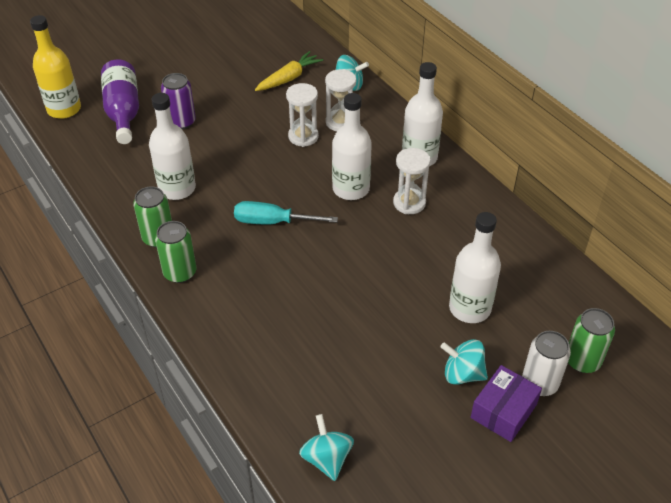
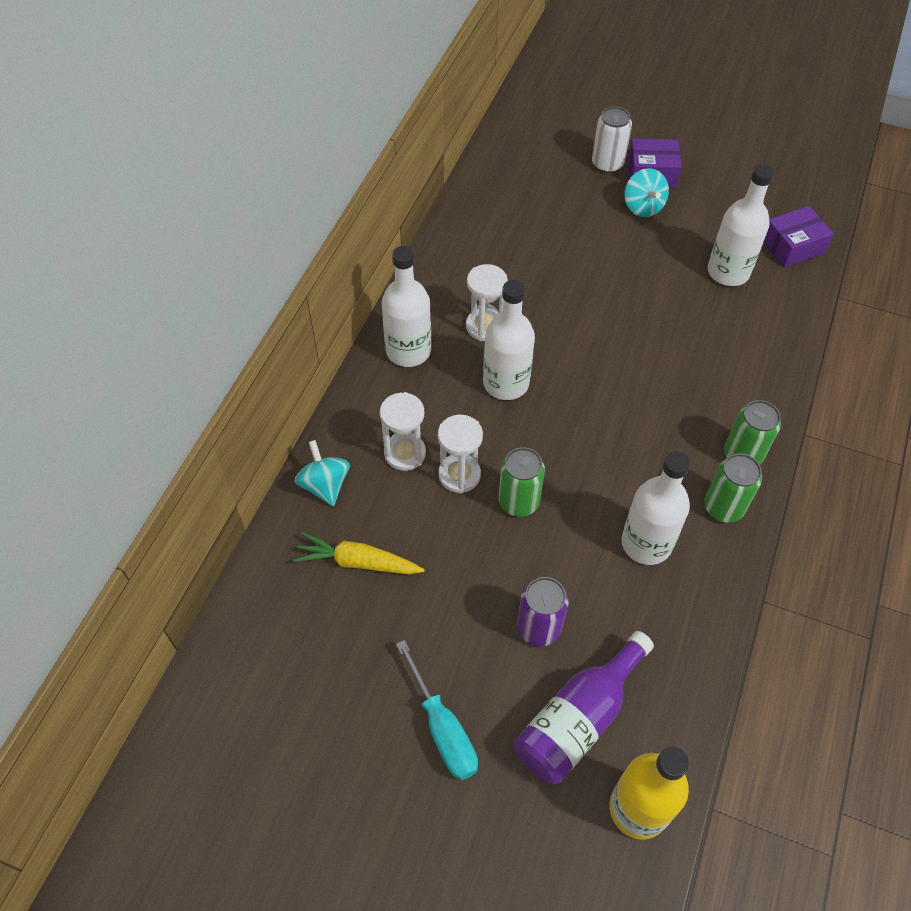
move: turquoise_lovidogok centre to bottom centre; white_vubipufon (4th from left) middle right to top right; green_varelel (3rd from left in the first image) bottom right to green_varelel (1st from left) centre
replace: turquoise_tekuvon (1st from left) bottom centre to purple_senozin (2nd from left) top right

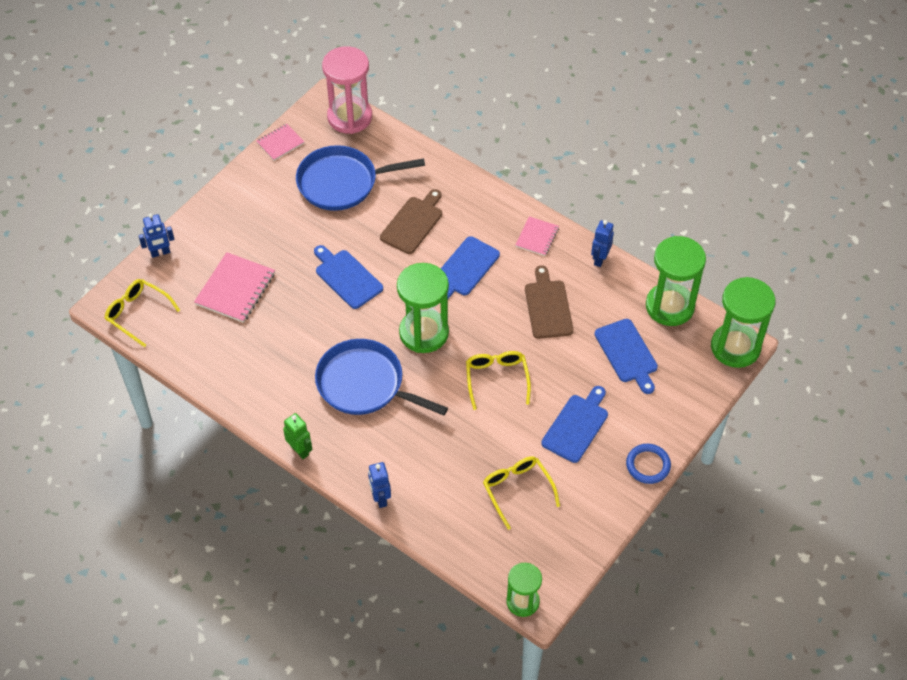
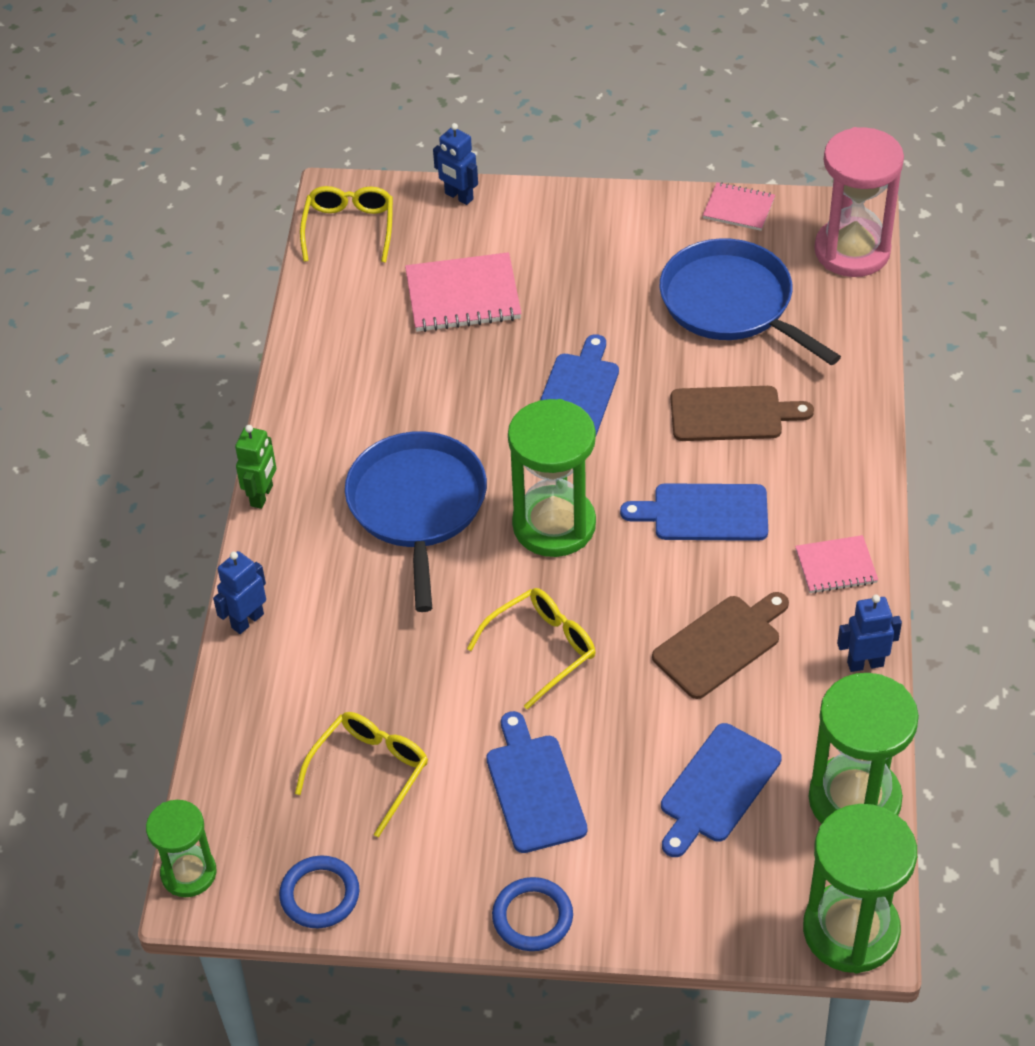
insert: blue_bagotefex (1st from left) bottom left
rotate: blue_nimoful (3rd from left in the first image) centre = bottom centre 105 degrees counterclockwise

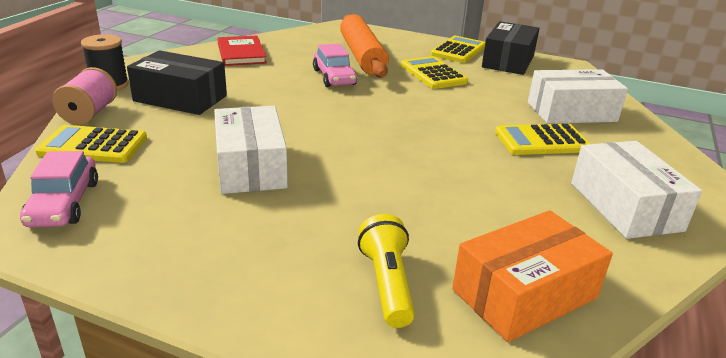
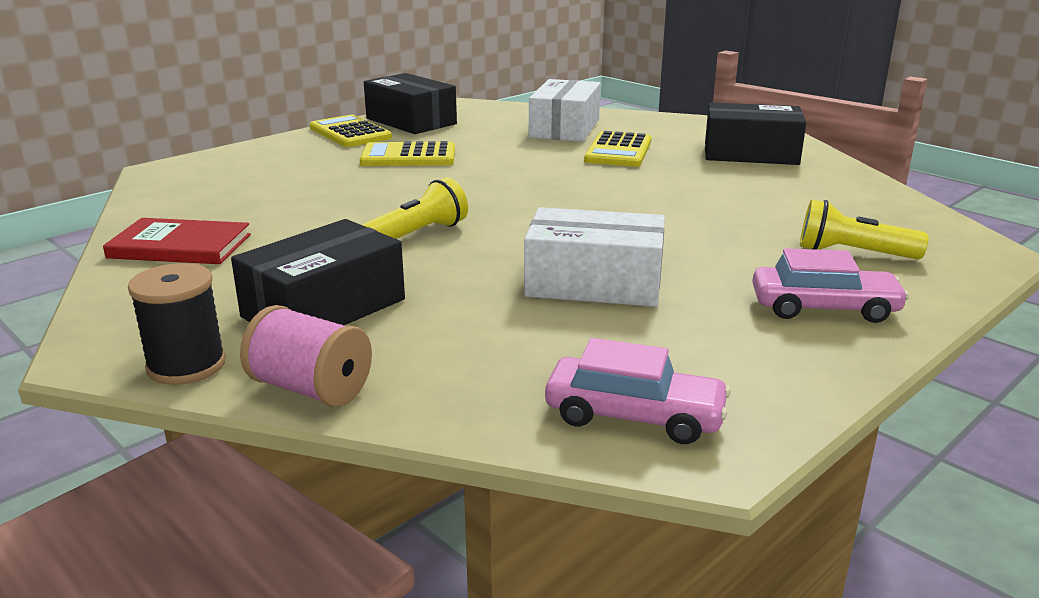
delete: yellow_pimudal (1st from left) middle left; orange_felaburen top centre; orange_senozin bottom right
insert: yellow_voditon (1st from left) centre
move: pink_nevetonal (2nd from left) top centre to middle right
recolor: white_senozin (3rd from left) middle right to black_senozin (3rd from left) top right

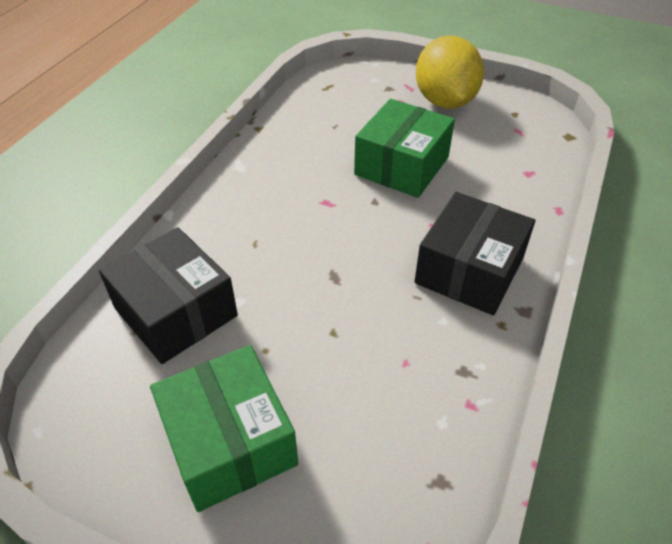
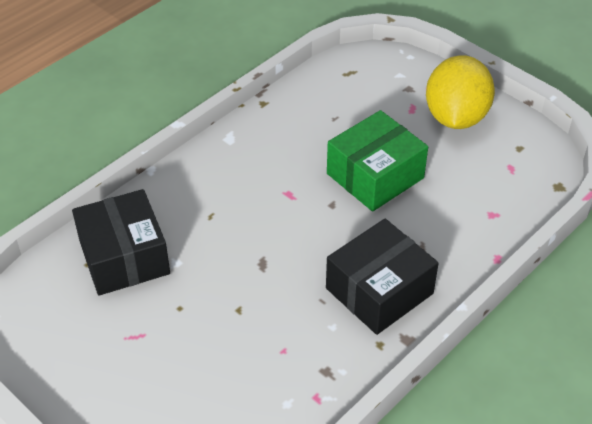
delete: green_senozin (1st from left) bottom centre

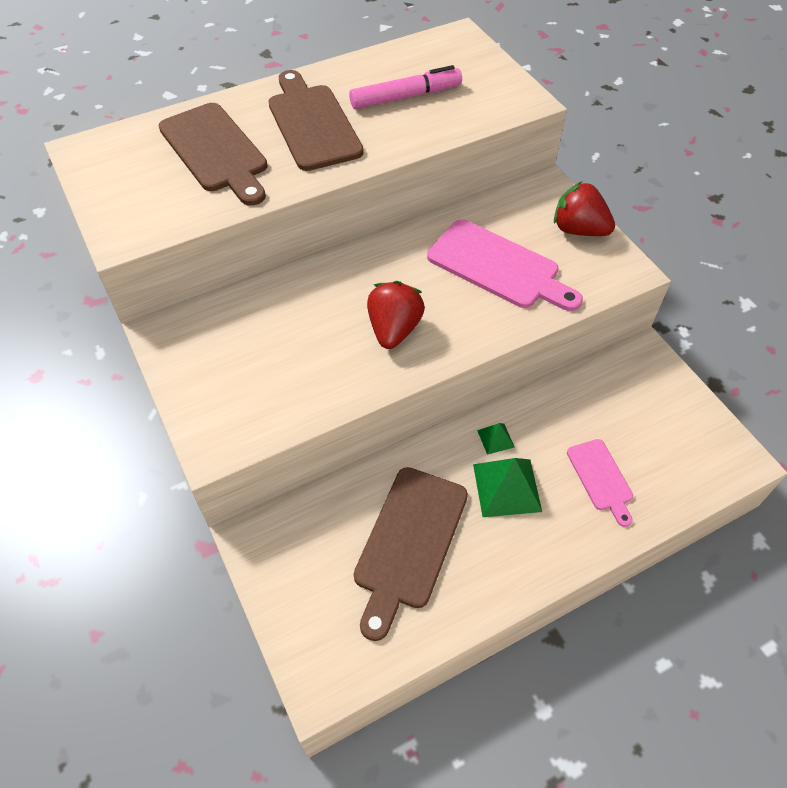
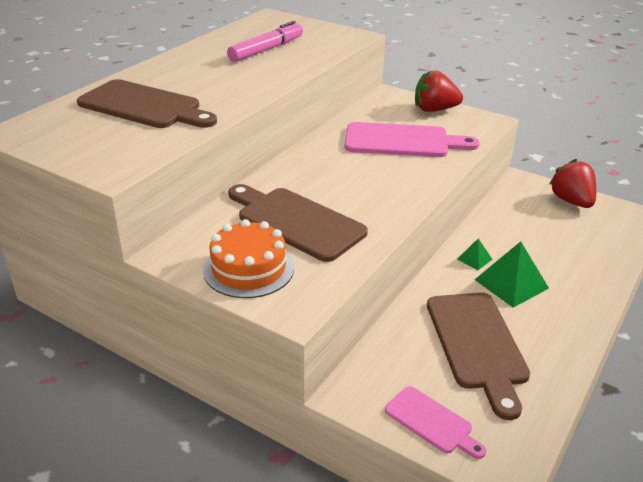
insert: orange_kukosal centre
move: brown_nimoful (2nd from left) top centre to centre; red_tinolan (1st from left in the first image) centre to red_tinolan (2nd from left) middle right; pink_nimoful (2nd from left) middle right to bottom right

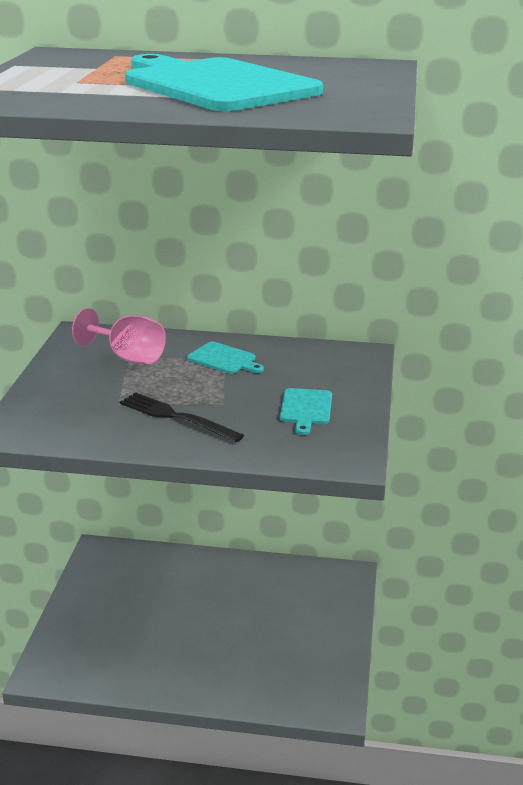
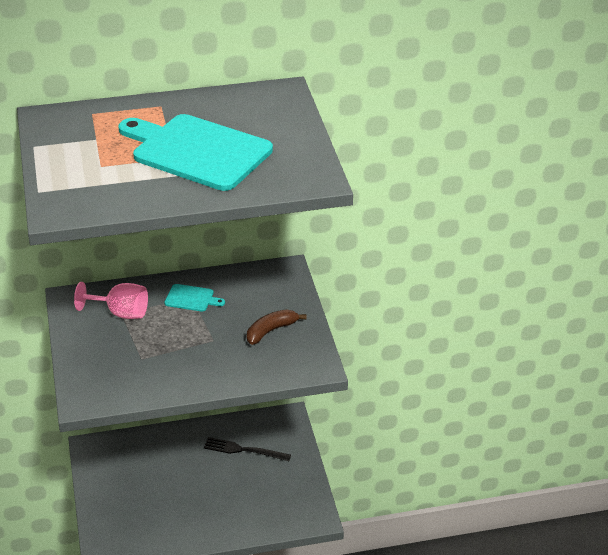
move: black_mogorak centre to bottom centre
replace: turquoise_nimoful (3rd from left) centre to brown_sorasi centre

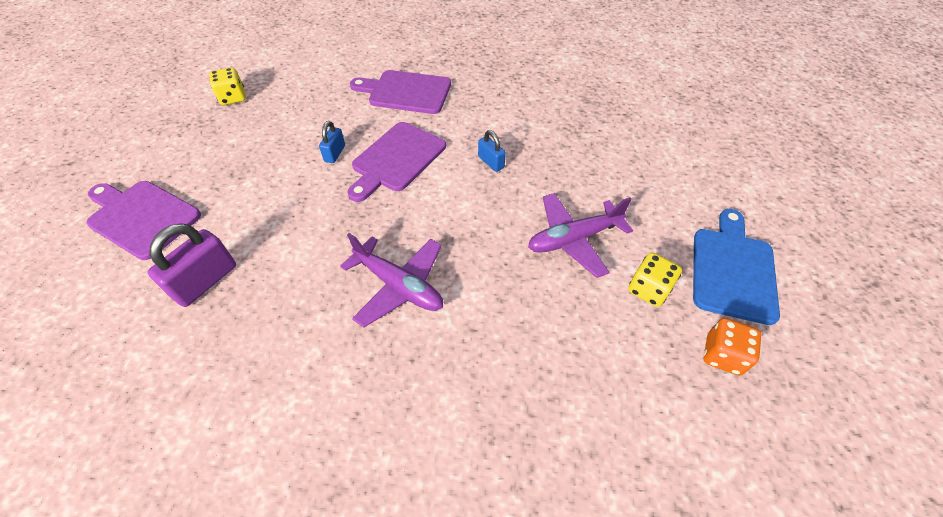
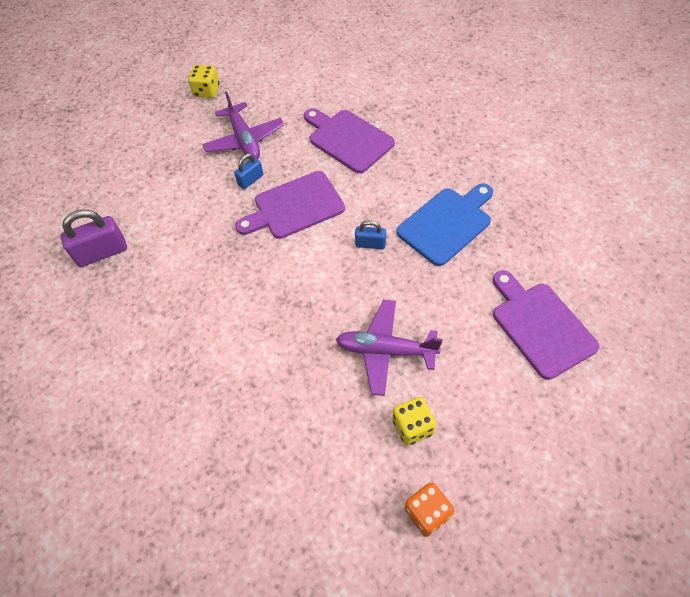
move: purple_nimoful (1st from left in the first image) middle left to purple_nimoful (3rd from left) middle right; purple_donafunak (1st from left) centre to top centre; blue_nimoful middle right to centre
rotate: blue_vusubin (2nd from left) top centre = centre 75 degrees counterclockwise

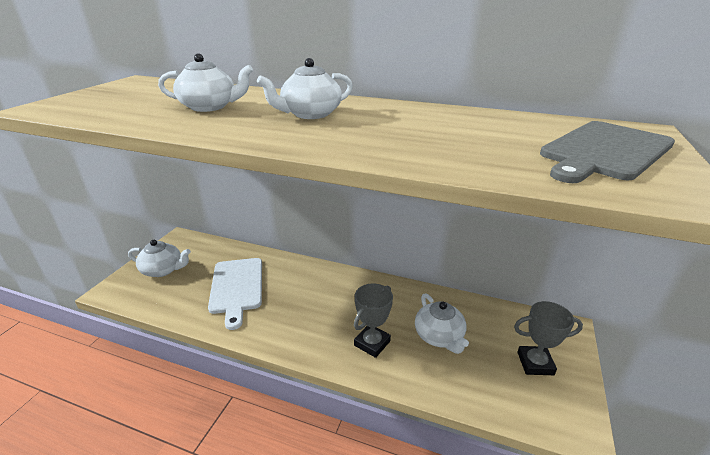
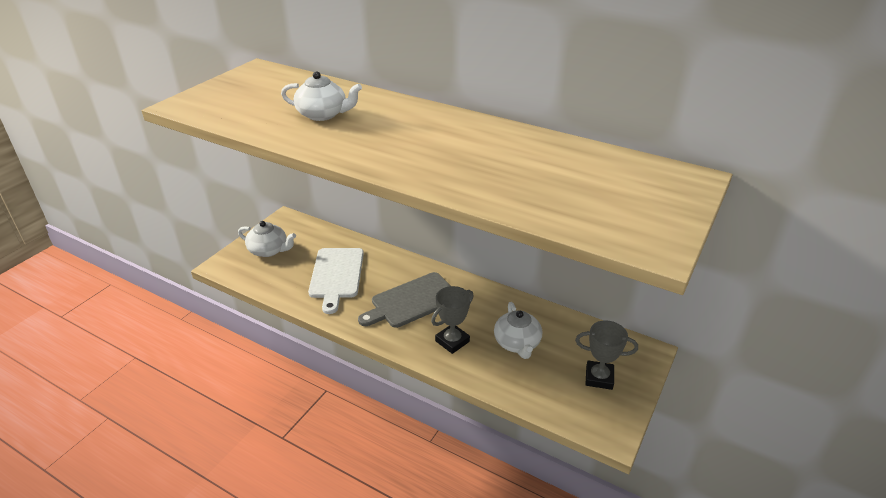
delete: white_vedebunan (3rd from left) top centre
move: grey_nimoful middle right to centre

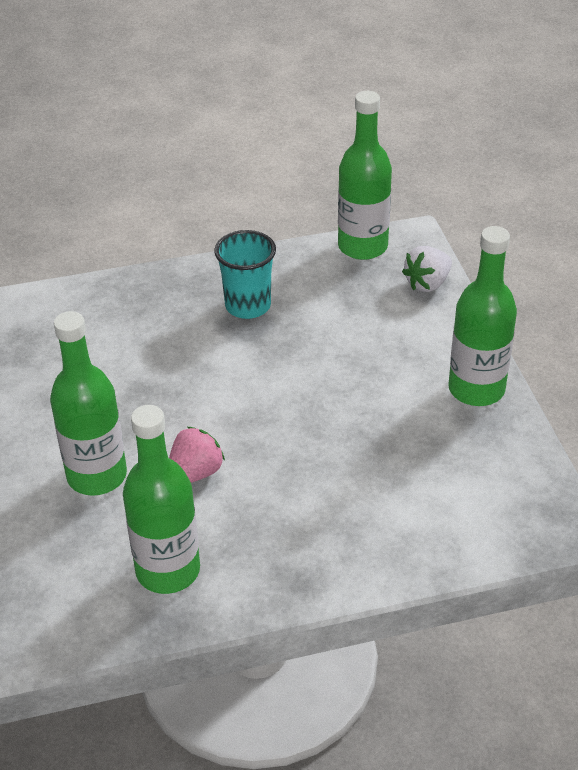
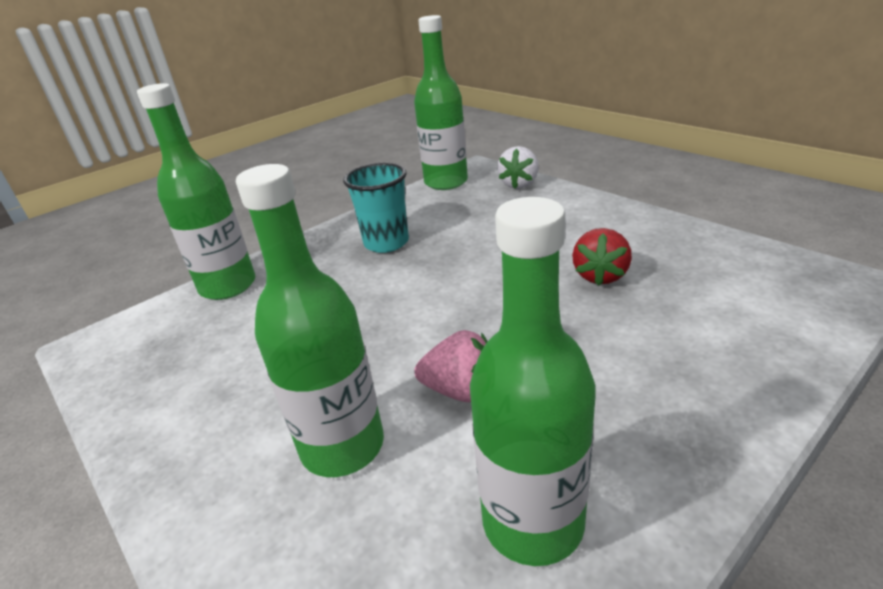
insert: red_tinolan middle right
move: green_vubipufon (4th from left in the first image) middle right to green_vubipufon (1st from left) top left
rotate: pink_tinolan centre = centre 90 degrees clockwise

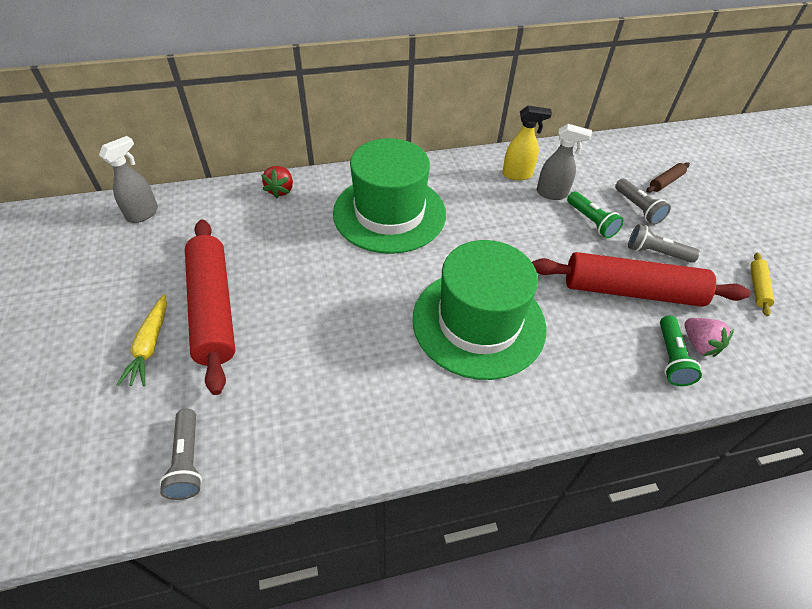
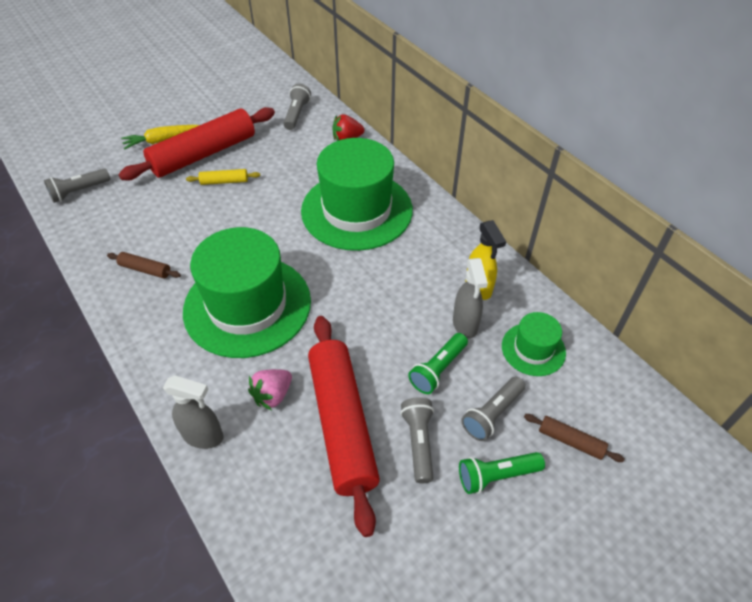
insert: brown_felaburen (1st from left) middle left; grey_voditon (2nd from left) top centre; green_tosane (3rd from left) middle right
move: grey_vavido (1st from left) top left to bottom left; green_voditon (2nd from left) middle right to bottom right; pink_tinolan middle right to centre; yellow_felaburen middle right to top left

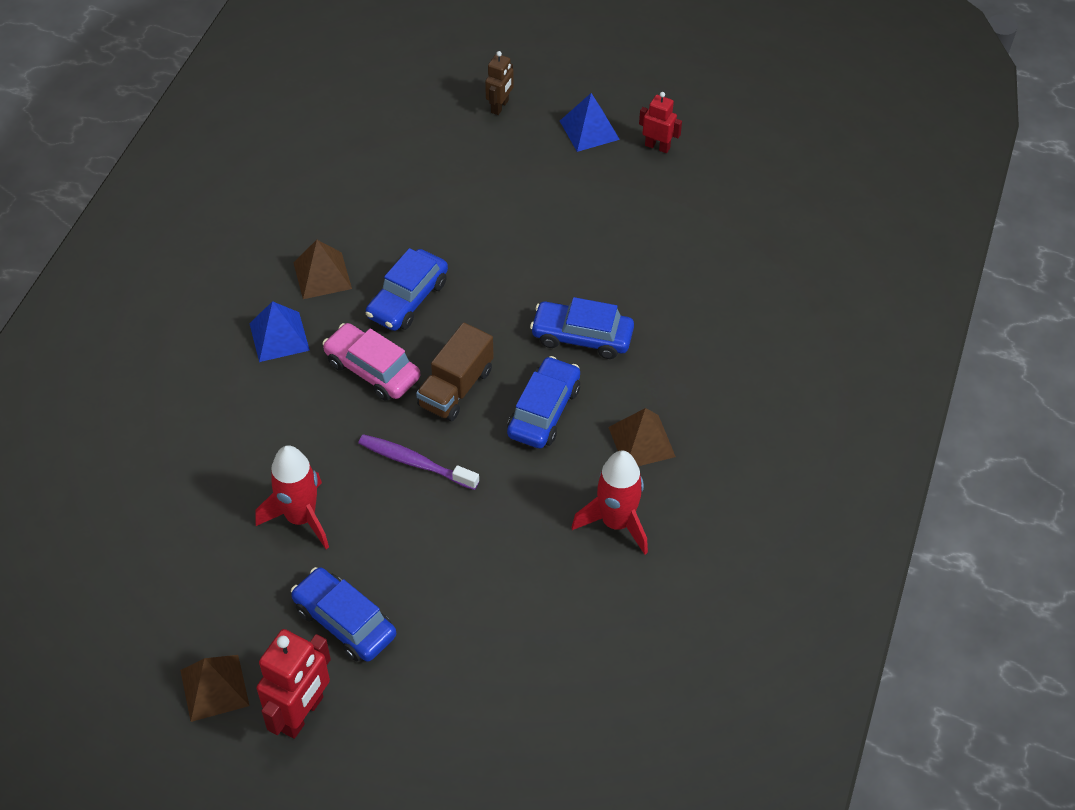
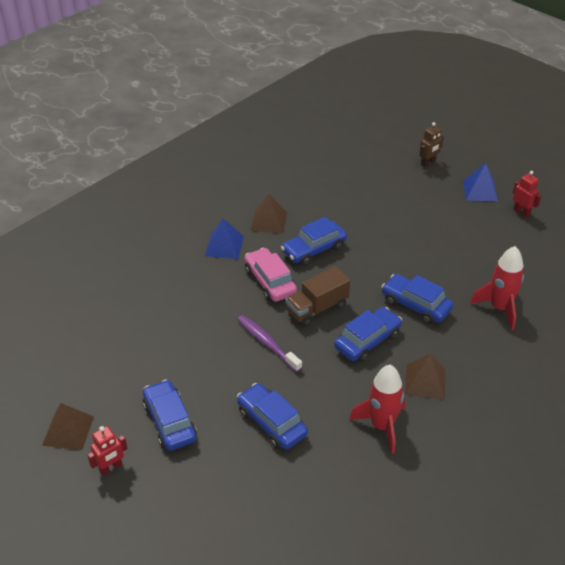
insert: blue_nevetonal (2nd from left) bottom centre
move: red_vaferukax (1st from left in the first image) middle left to red_vaferukax (2nd from left) middle right
resize: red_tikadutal (1st from left) bottom left = bottom left x0.59

